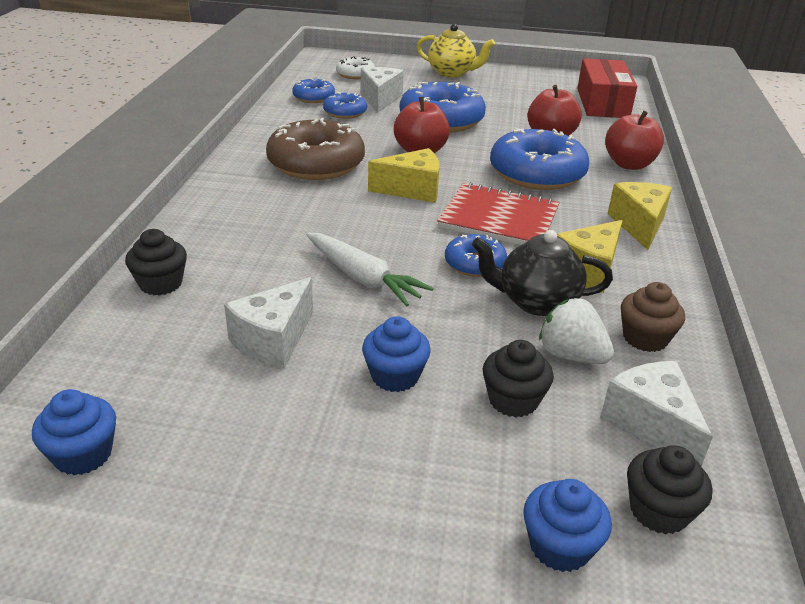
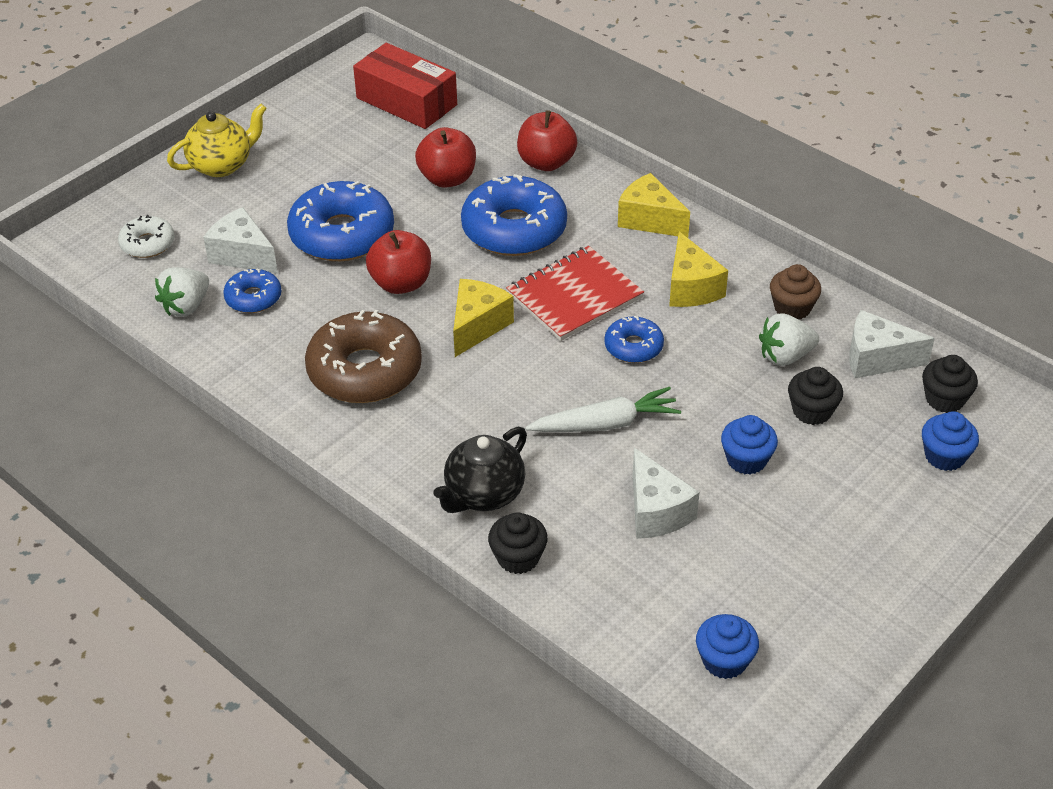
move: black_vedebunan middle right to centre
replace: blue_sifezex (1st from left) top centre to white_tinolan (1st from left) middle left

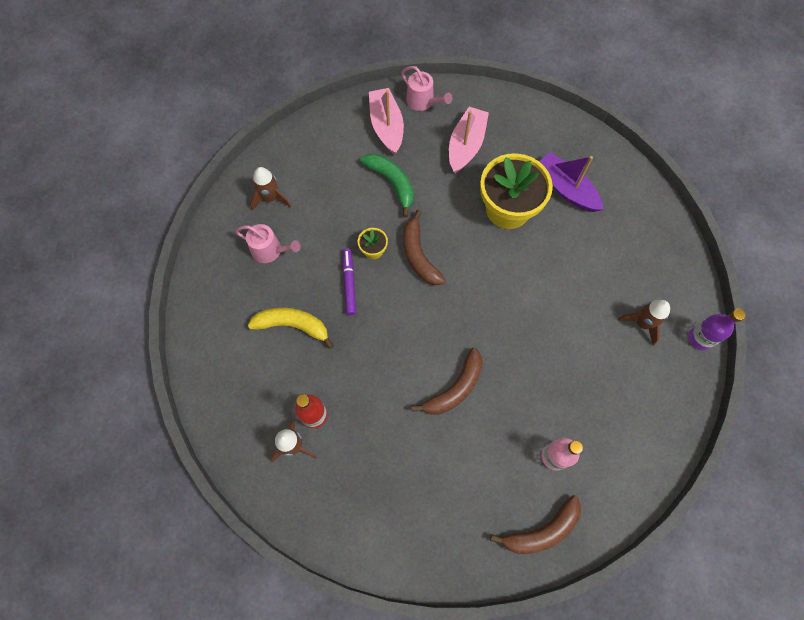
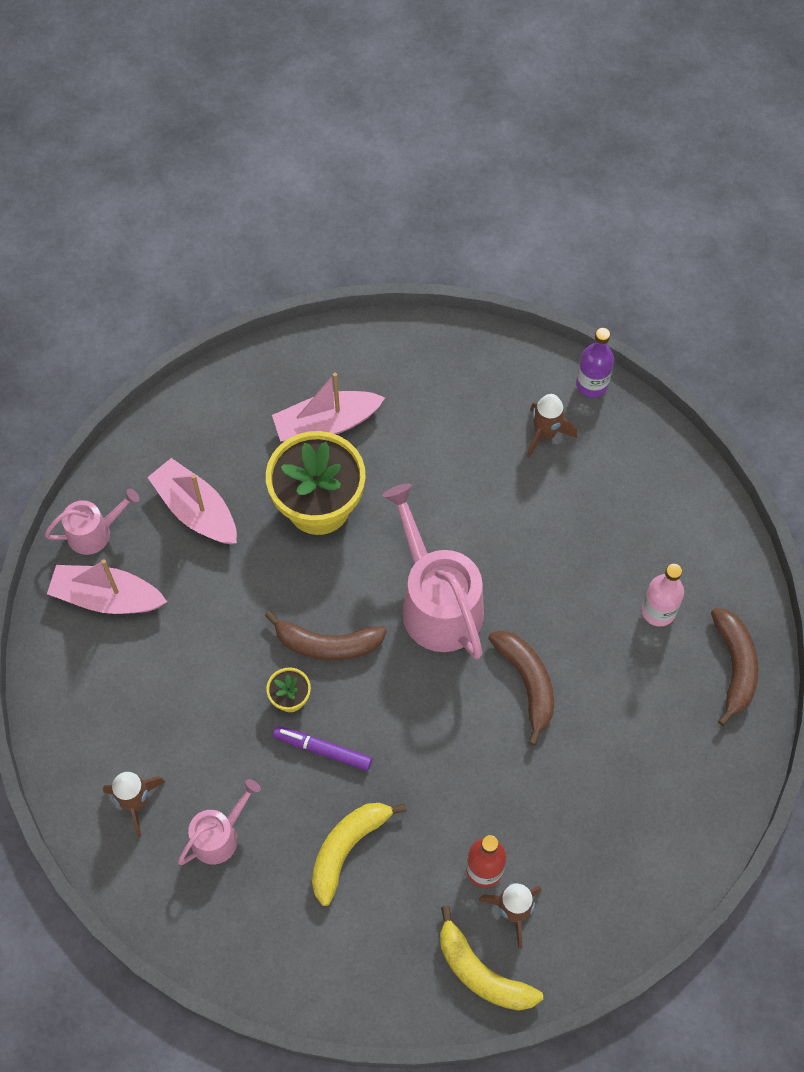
delete: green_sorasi top centre
insert: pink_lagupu (3rd from left) centre; yellow_sorasi (2nd from left) bottom centre
recolor: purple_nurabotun top right to pink_nurabotun (3rd from left) centre

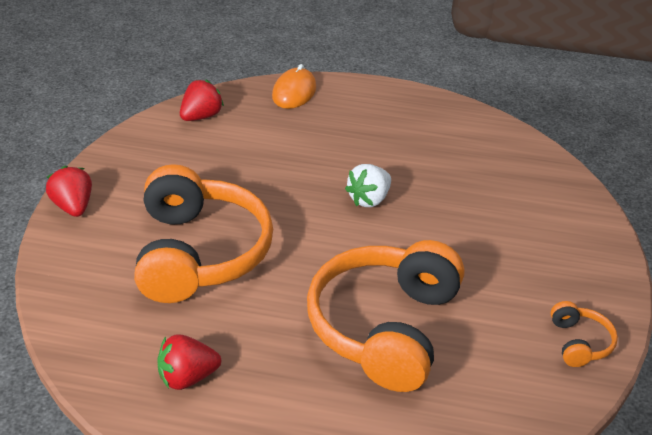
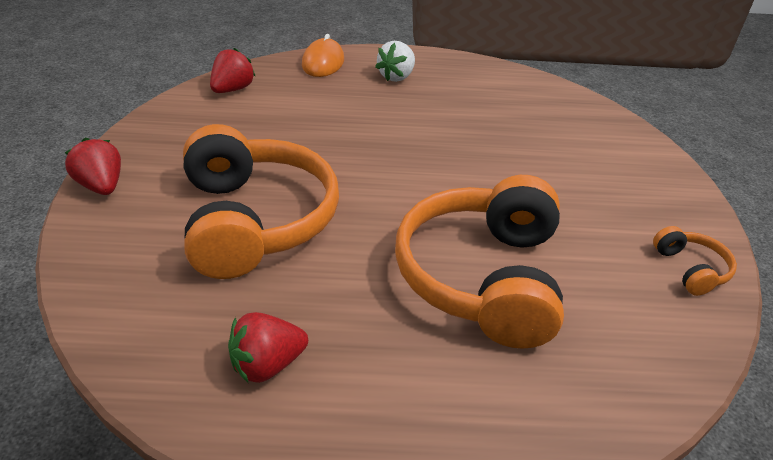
move: white_tinolan centre to top centre

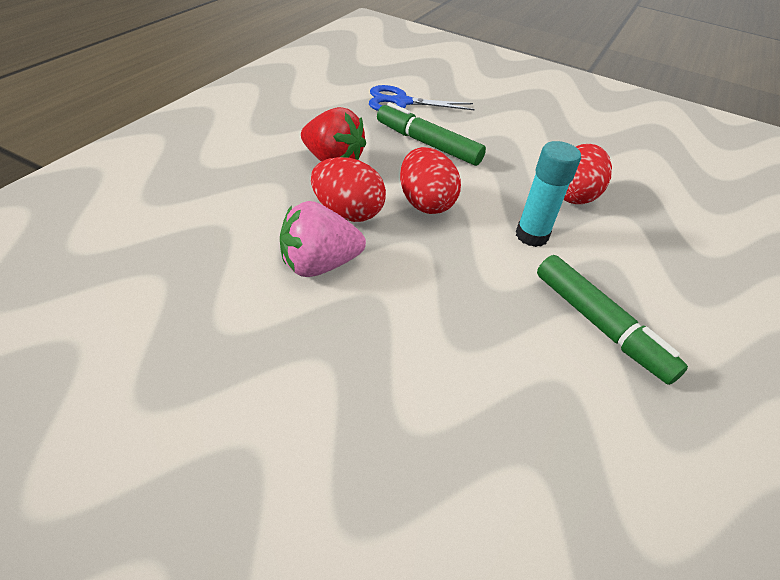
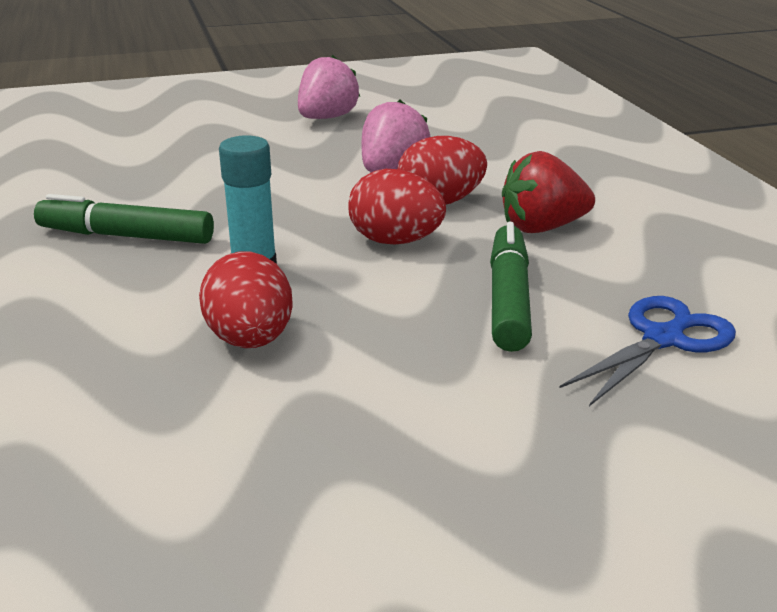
insert: pink_tinolan (1st from left) top centre
rotate: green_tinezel (1st from left in the first image) top centre = centre 75 degrees counterclockwise

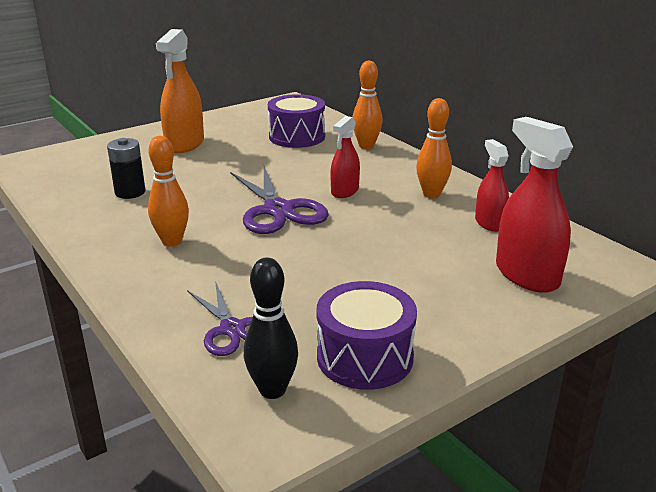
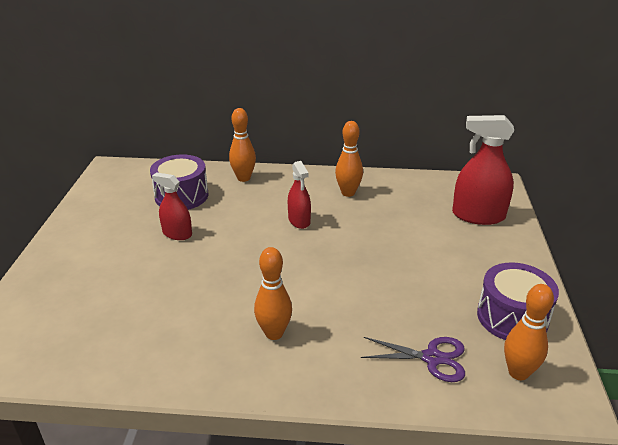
delete: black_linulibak middle left; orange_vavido top left; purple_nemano (2nd from left) centre
move: red_vavido (2nd from left in the first image) middle right to red_vavido (1st from left) middle left
recolor: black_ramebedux bottom centre to orange_ramebedux (4th from left) bottom right

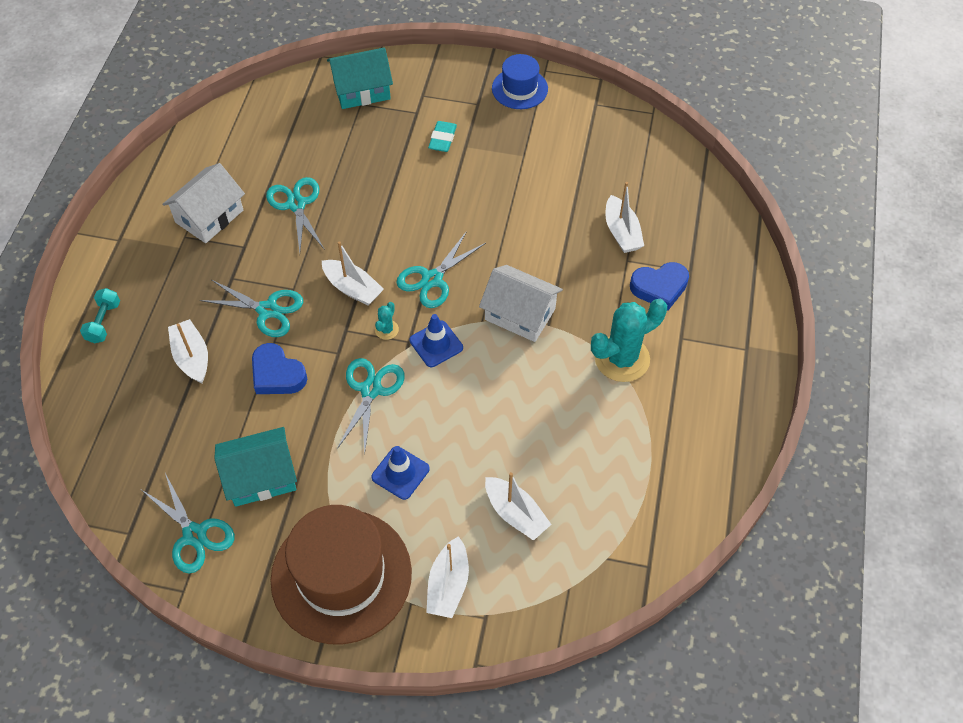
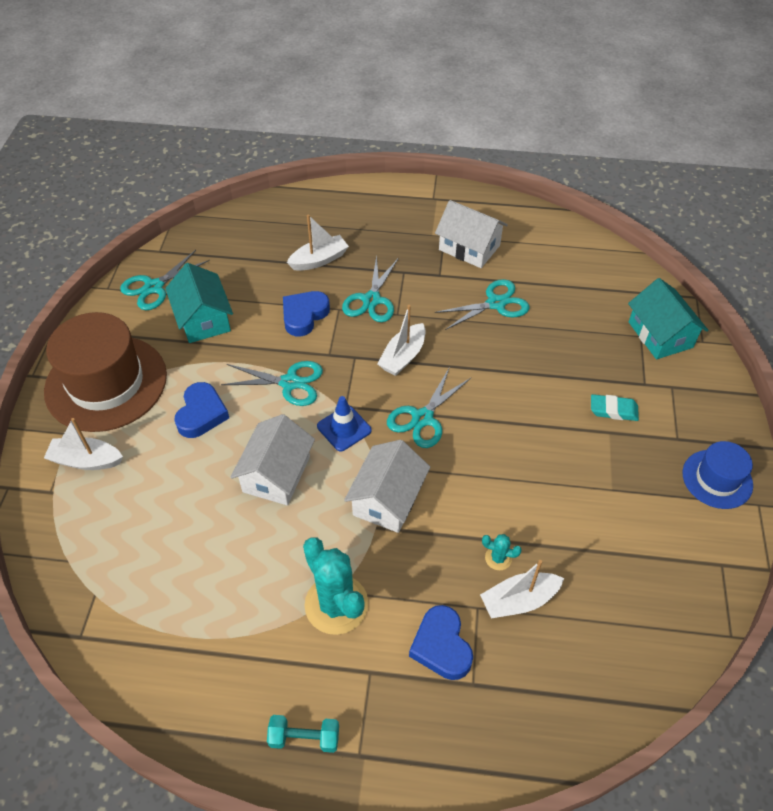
delete: white_nurabotun (4th from left) bottom centre
insert: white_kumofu (1st from left) centre
move: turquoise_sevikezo middle left to bottom centre; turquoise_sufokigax (1st from left in the first image) centre to turquoise_sufokigax (2nd from left) bottom centre
replace: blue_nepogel (1st from left) centre to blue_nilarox (1st from left) middle left
rotate: turquoise_nemano (5th from left in the first image) centre = centre 90 degrees counterclockwise

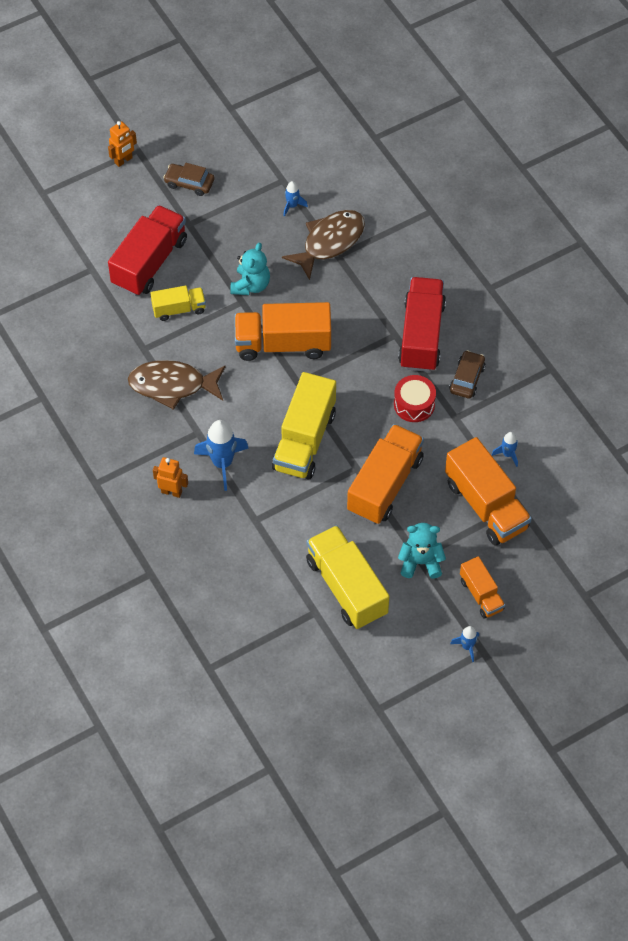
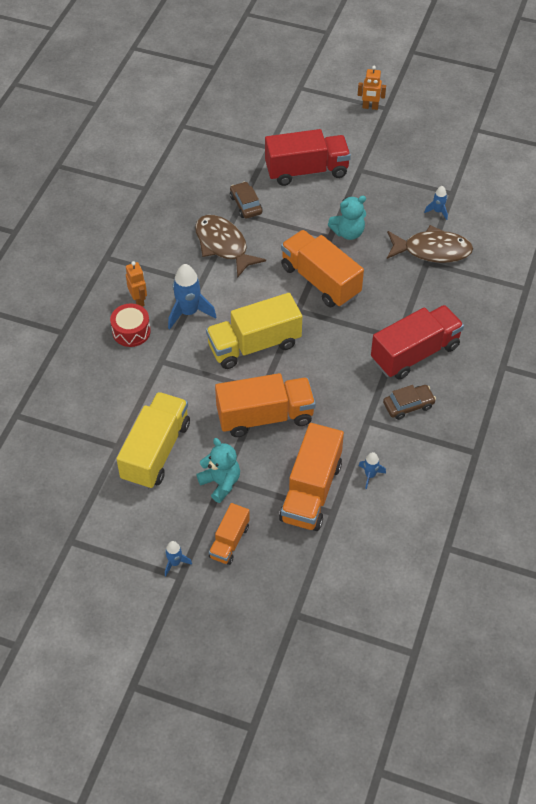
delete: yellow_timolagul (1st from left) top left
move: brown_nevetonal (1st from left) top left to top centre; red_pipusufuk centre to middle left

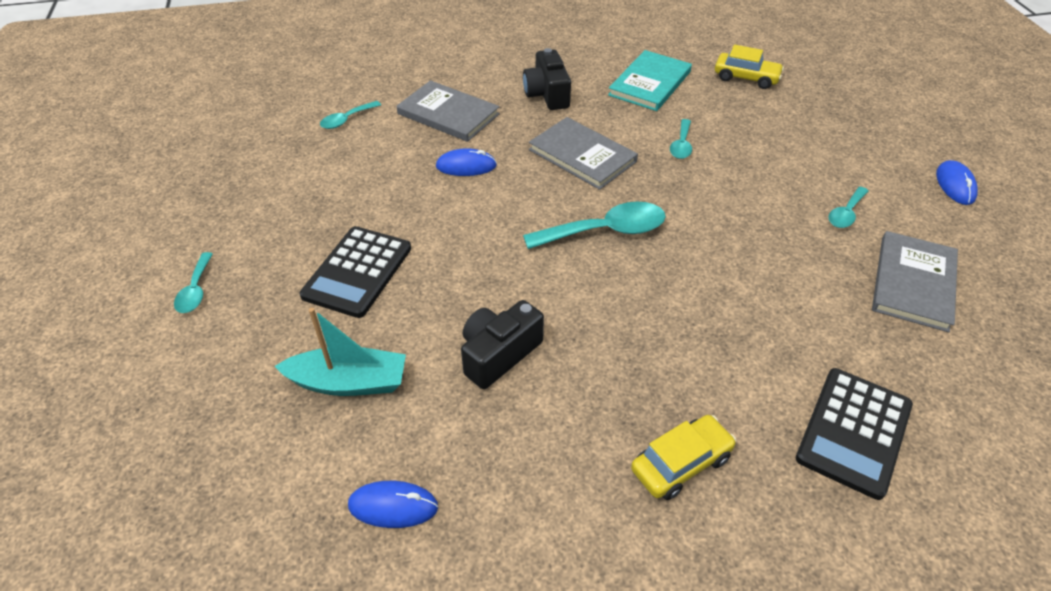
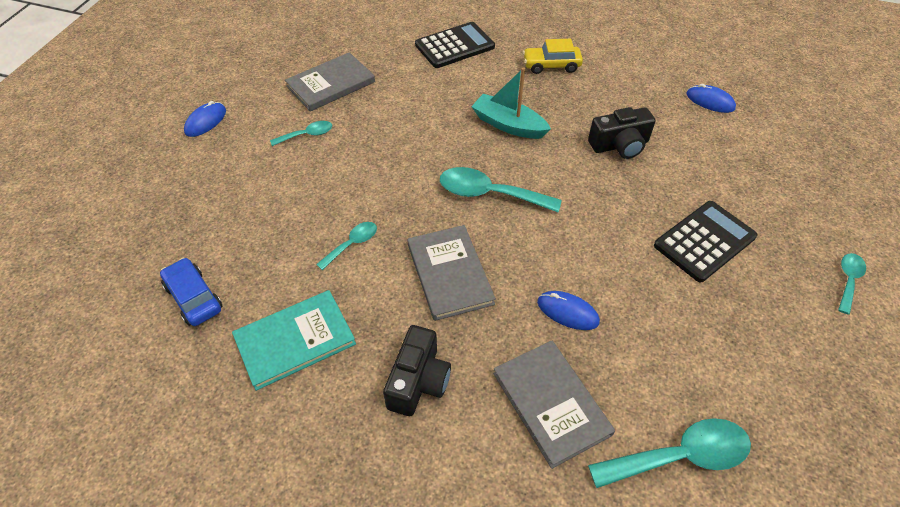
move: turquoise_nurabotun middle left to top centre
recolor: yellow_nevetonal (2nd from left) top right to blue_nevetonal middle left
resize: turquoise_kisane (2nd from left in the first image) top left = bottom right x1.80

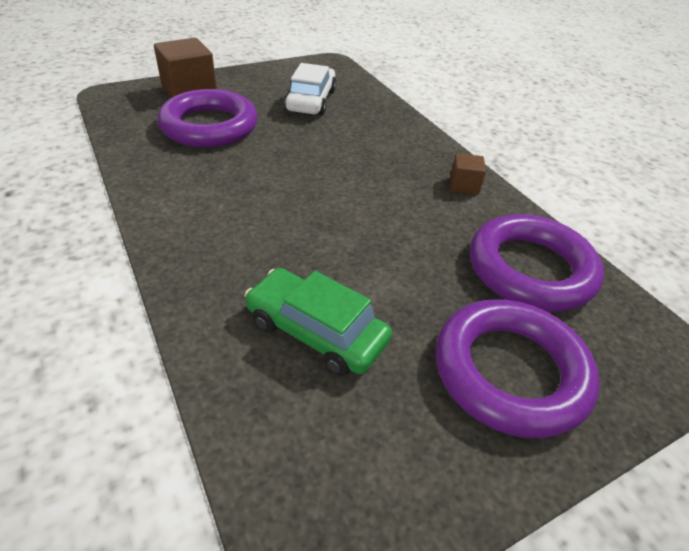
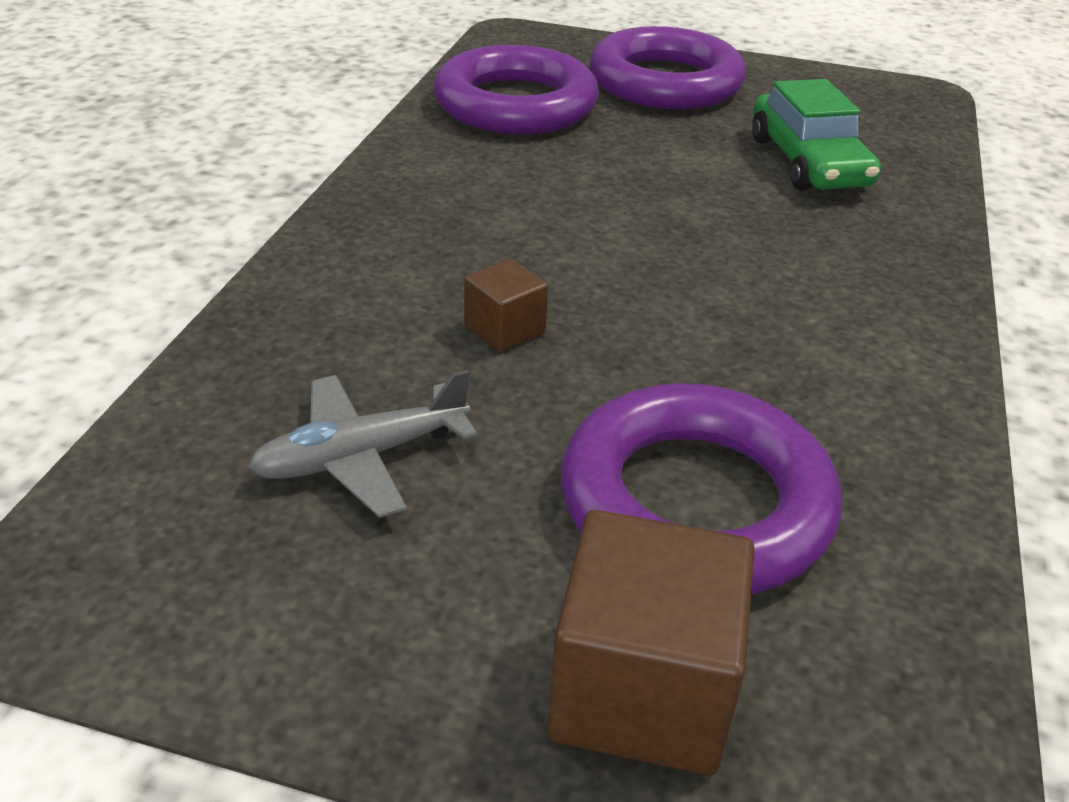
move: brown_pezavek (2nd from left in the first image) top right to brown_pezavek (1st from left) centre
replace: white_nevetonal top centre to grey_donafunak centre

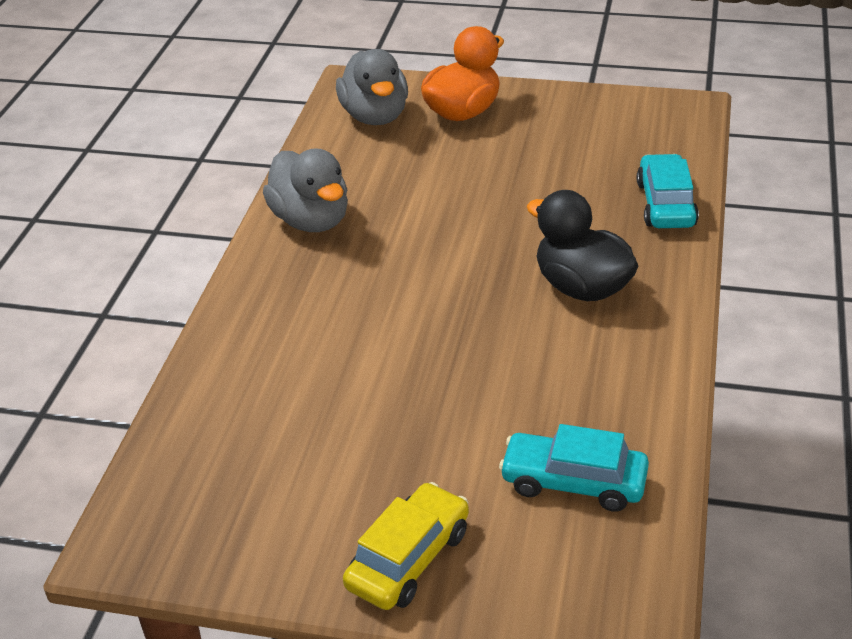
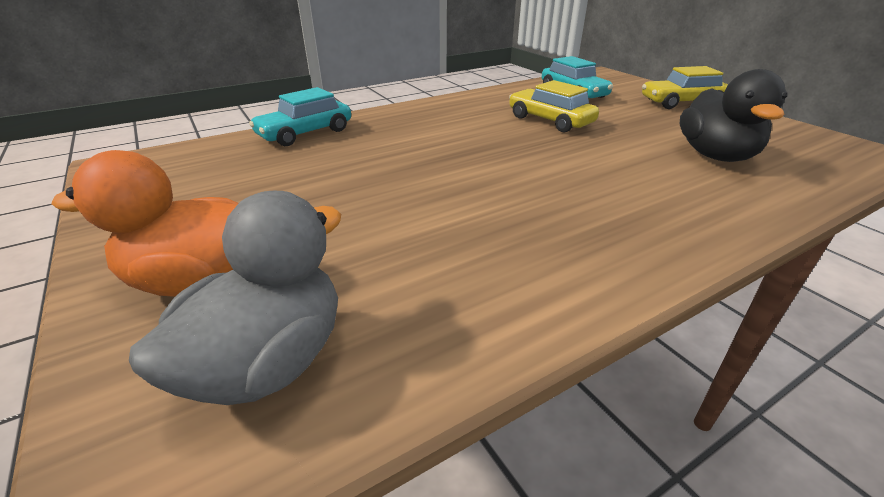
delete: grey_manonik (1st from left) top centre
insert: yellow_nevetonal (1st from left) top centre
move: black_manonik middle right to top right

